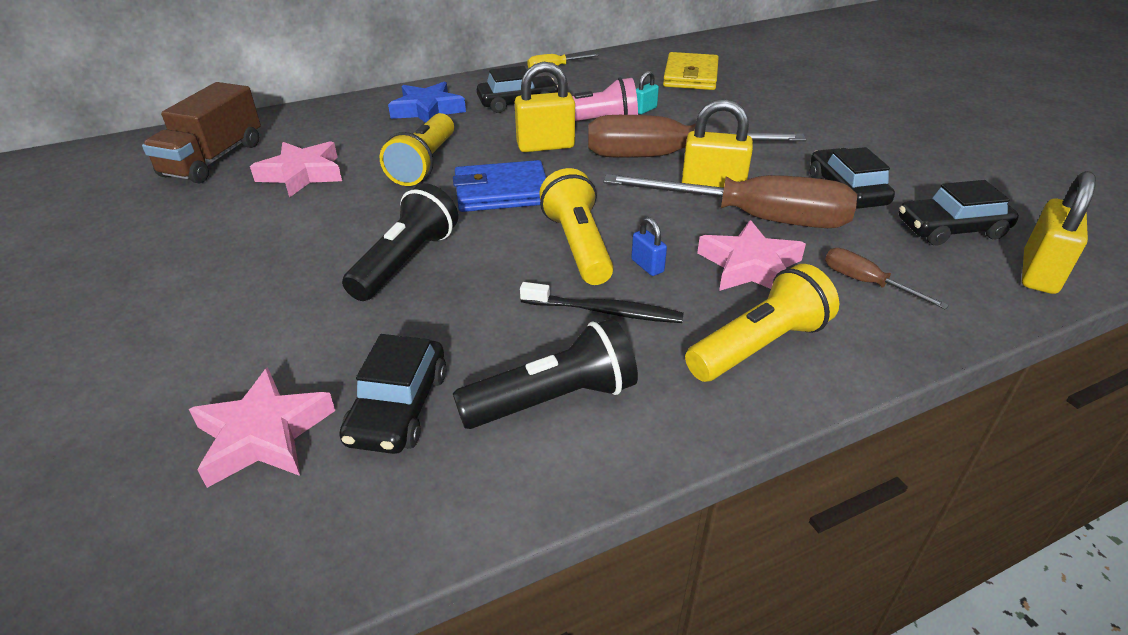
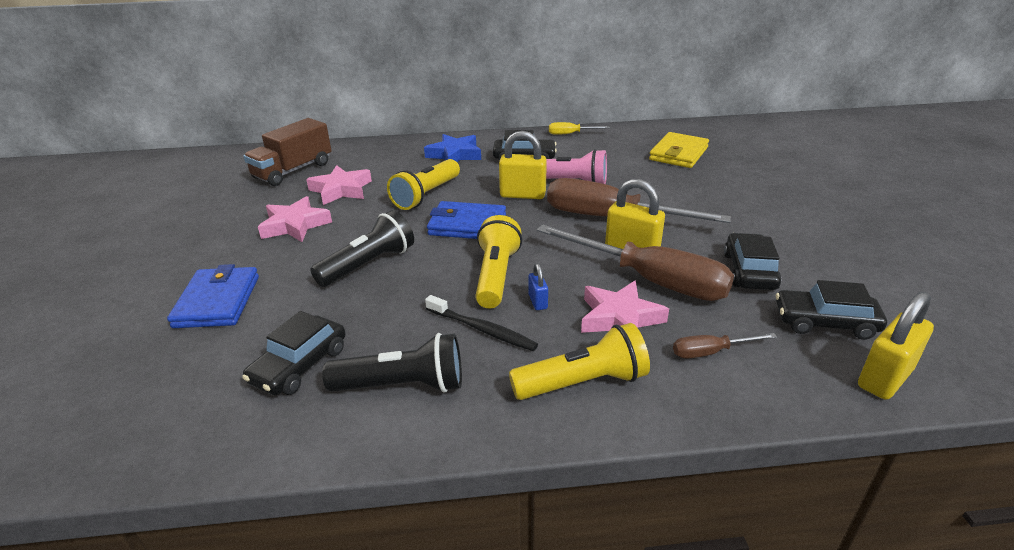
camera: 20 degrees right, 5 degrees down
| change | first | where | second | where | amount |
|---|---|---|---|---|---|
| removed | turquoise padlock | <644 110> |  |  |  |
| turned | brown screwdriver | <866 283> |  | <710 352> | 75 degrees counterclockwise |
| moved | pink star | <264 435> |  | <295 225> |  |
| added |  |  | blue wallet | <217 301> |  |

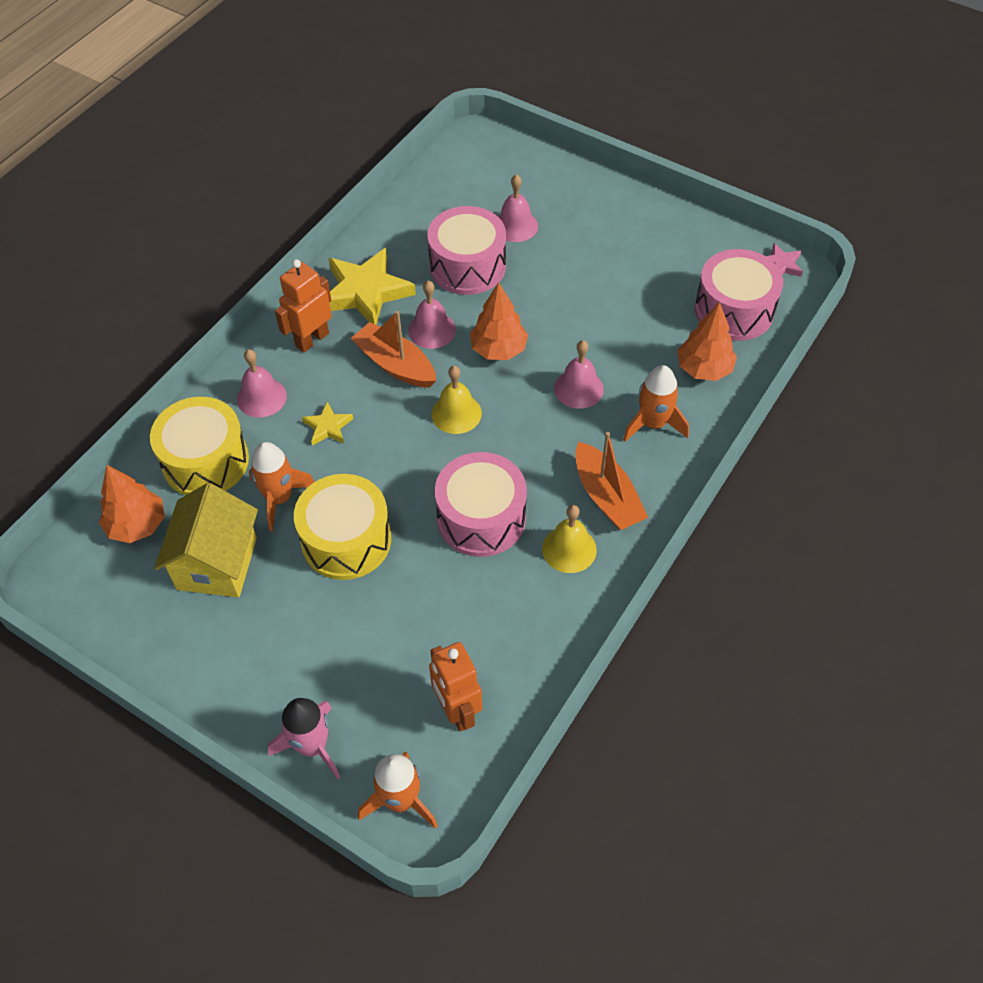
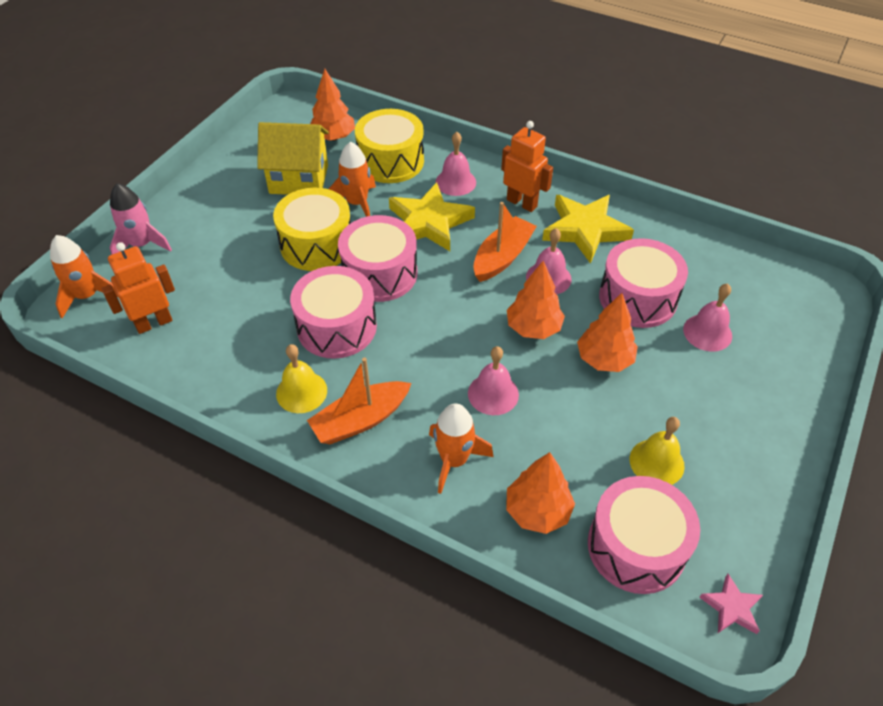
camera: 85 degrees right, 5 degrees down
| change | first | where | second | where | amount |
|---|---|---|---|---|---|
| moved | yellow bell | <456 413> |  | <656 462> |  |
| resized | yellow star | <328 427> |  | <429 222> | x2.05 |
| added |  |  | pink drum | <379 273> |  |
| added |  |  | orange tree | <604 359> |  |

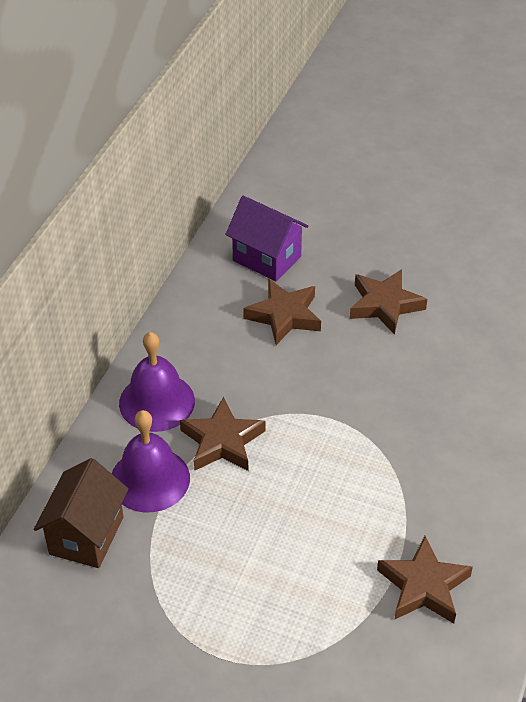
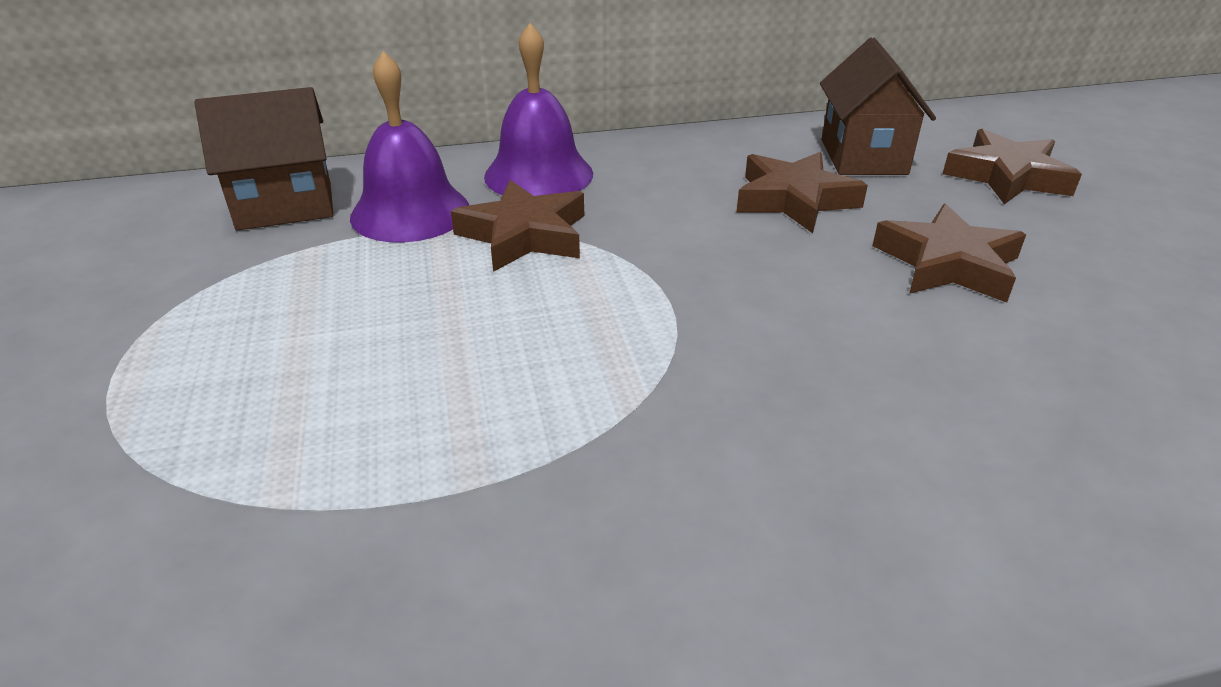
camera: 55 degrees right, 10 degrees down
| change | first | where | second | where | amount |
|---|---|---|---|---|---|
| recoloured | purple house | <267 258> | brown house | <863 157> |  |
| moved | brown star | <423 586> |  | <1006 176> |  |

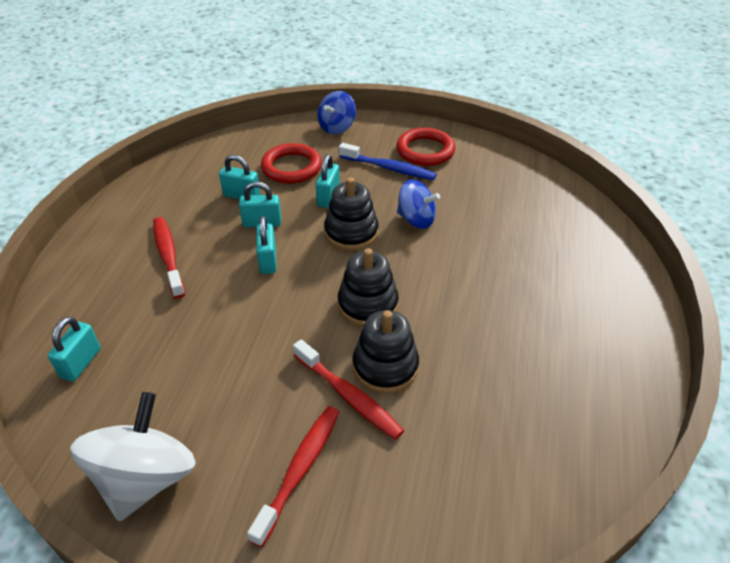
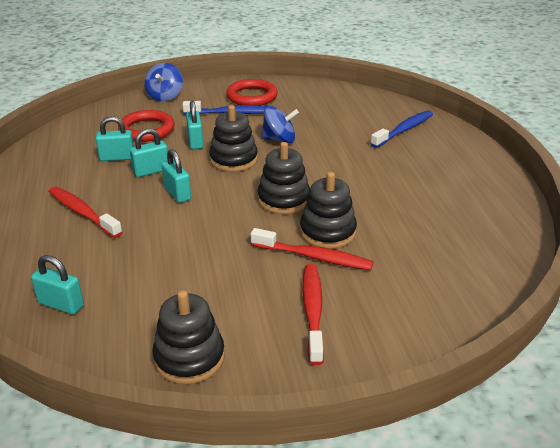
camera: 25 degrees left, 10 degrees down
| change | first | where | second | where | amount |
|---|---|---|---|---|---|
| turned | turquoise padlock | <81 363> |  | <61 304> | 60 degrees counterclockwise |
| replaced | white spinning top | <146 478> | black stacking toy | <189 358> |  |
| added |  |  | blue toothbrush | <404 130> |  |

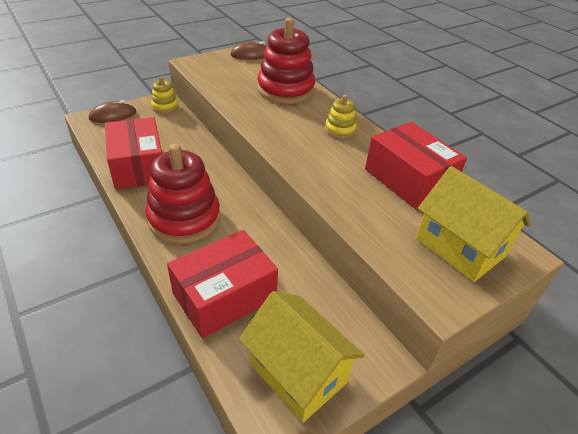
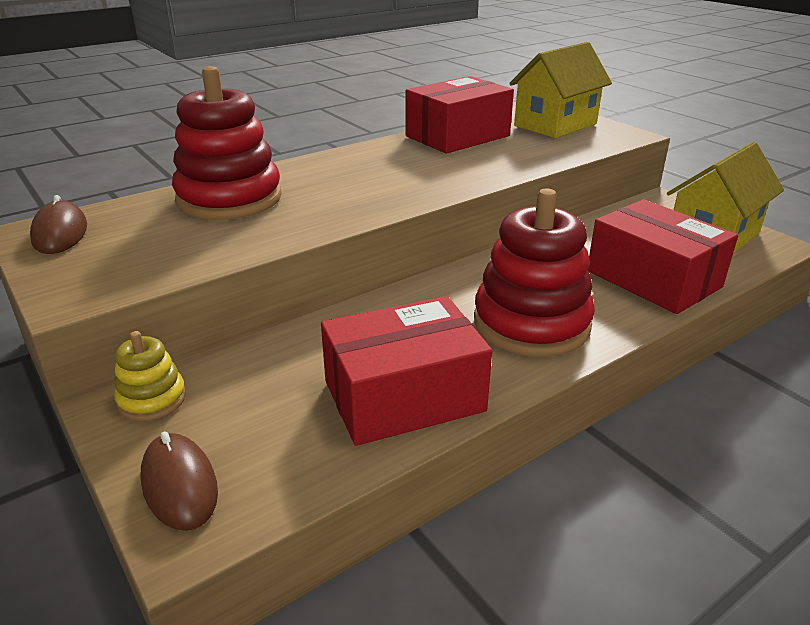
camera: 90 degrees left, 10 degrees down
| change | first | where | second | where | amount |
|---|---|---|---|---|---|
| removed | yellow stacking toy | <340 130> |  |  |  |

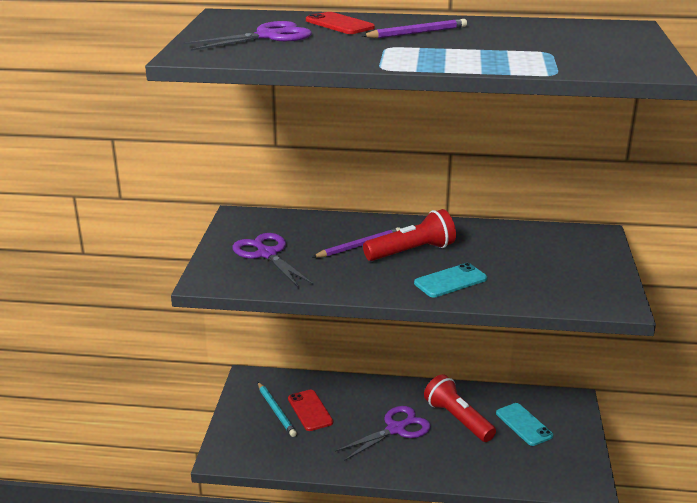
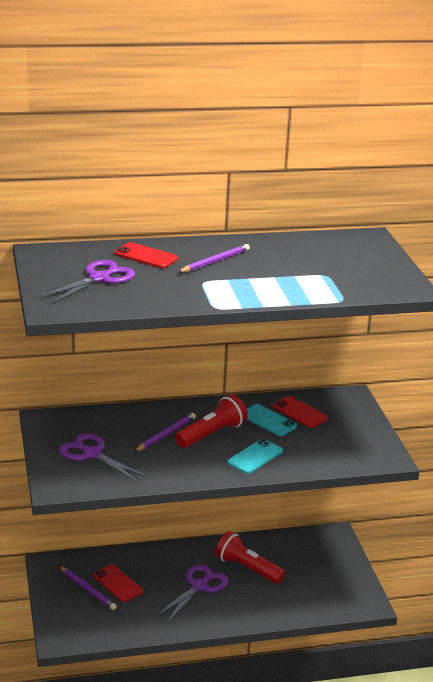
camera: 20 degrees left, 0 degrees up
| change | first | where | second | where | amount |
|---|---|---|---|---|---|
| recoloured | turquoise pencil | <276 411> | purple pencil | <87 589> |  |
| moved | turquoise phone | <524 424> |  | <268 420> |  |
| added |  |  | red phone | <300 412> |  |

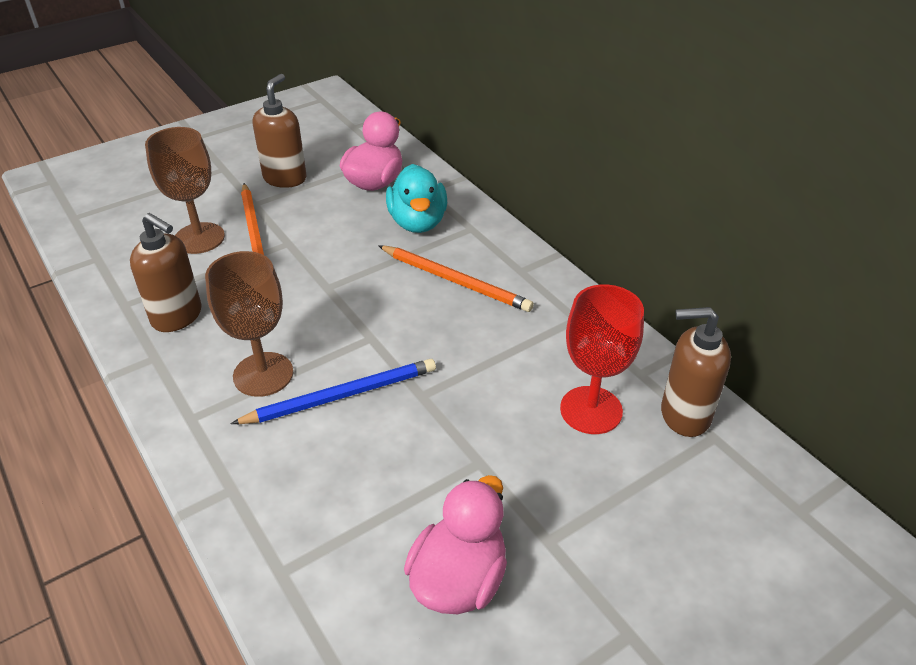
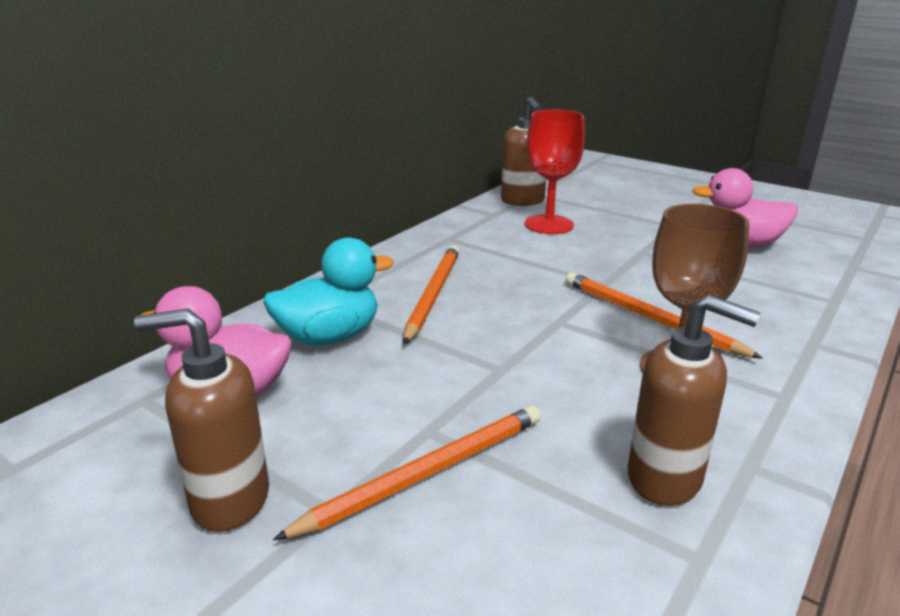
camera: 110 degrees left, 15 degrees down
| change | first | where | second | where | amount |
|---|---|---|---|---|---|
| removed | brown goblet | <199 238> |  |  |  |
| turned | brown soap dispenser | <177 316> |  | <665 478> | 105 degrees clockwise |
| recoloured | blue pencil | <341 395> | orange pencil | <649 318> |  |

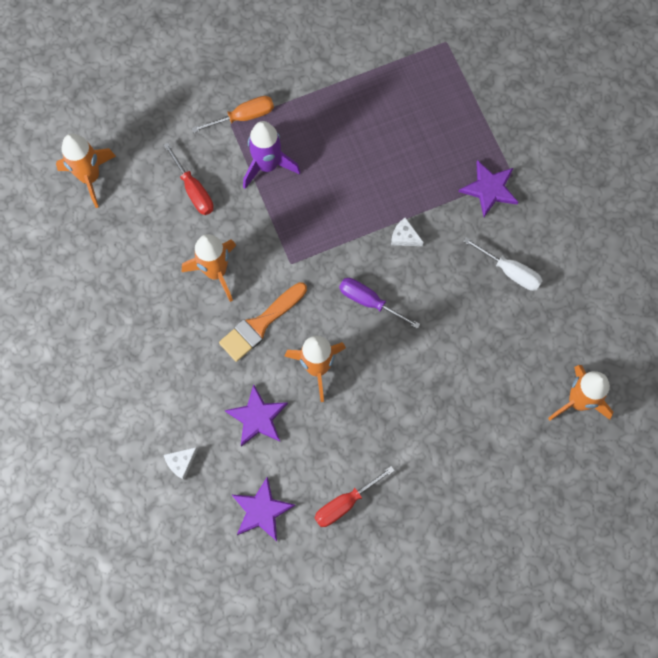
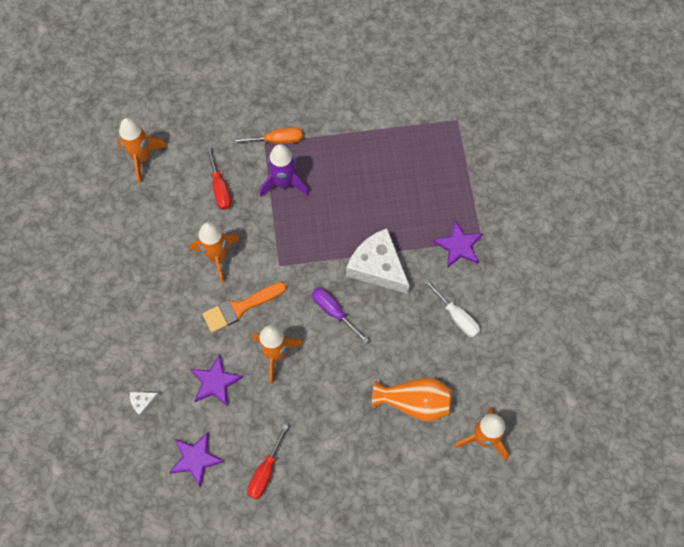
camera: 15 degrees right, 5 degrees down
| change | first | where | second | where | amount |
|---|---|---|---|---|---|
| resized | white cheese | <404 237> |  | <377 267> | x2.40 |
| turned | red screwdriver | <345 503> |  | <265 471> | 45 degrees counterclockwise |
| added |  |  | orange vase | <414 402> |  |

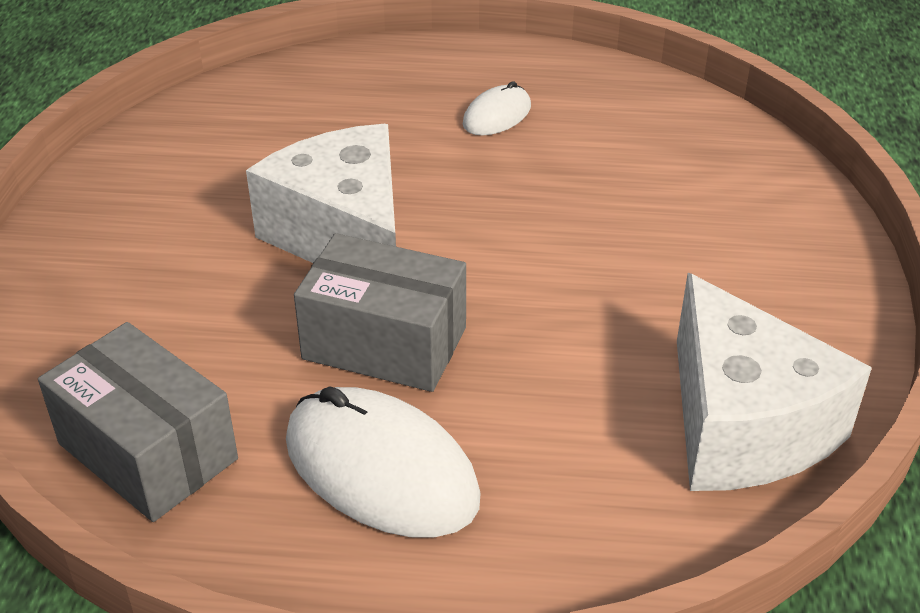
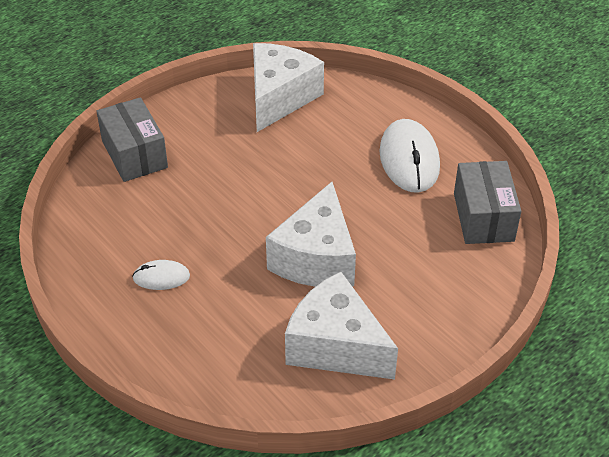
camera: 135 degrees left, 5 degrees up
| change | first | where | second | where | amount |
|---|---|---|---|---|---|
| moved | grey box | <384 343> |  | <134 154> |  |
| added |  |  | white cheese | <335 346> |  |

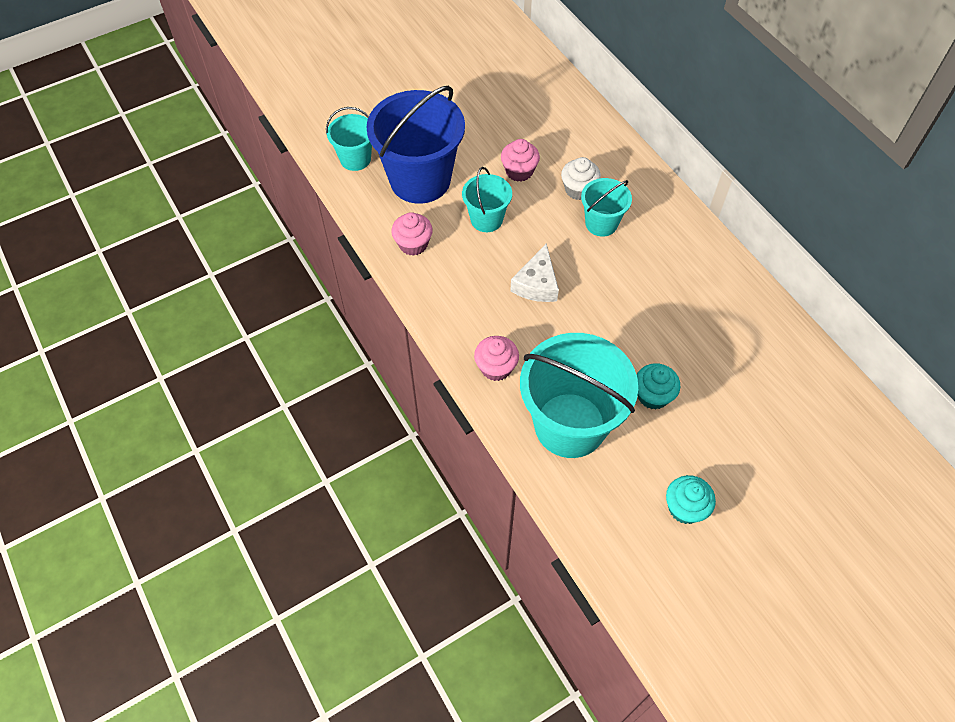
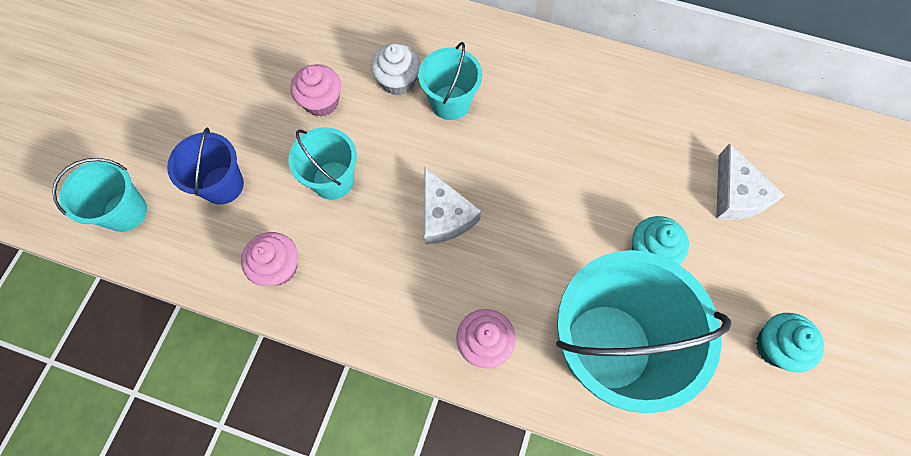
camera: 40 degrees left, 10 degrees up
| change | first | where | second | where | amount |
|---|---|---|---|---|---|
| resized | blue bucket | <420 180> |  | <222 185> | x0.52 |
| added |  |  | white cheese | <736 195> |  |

